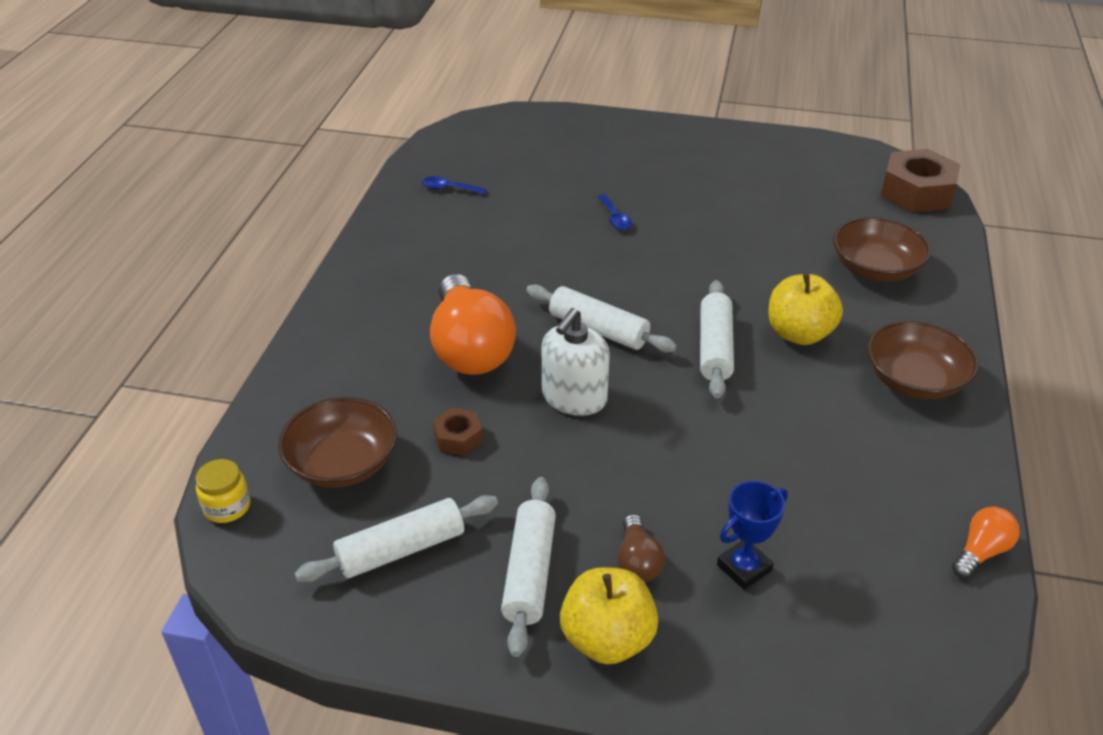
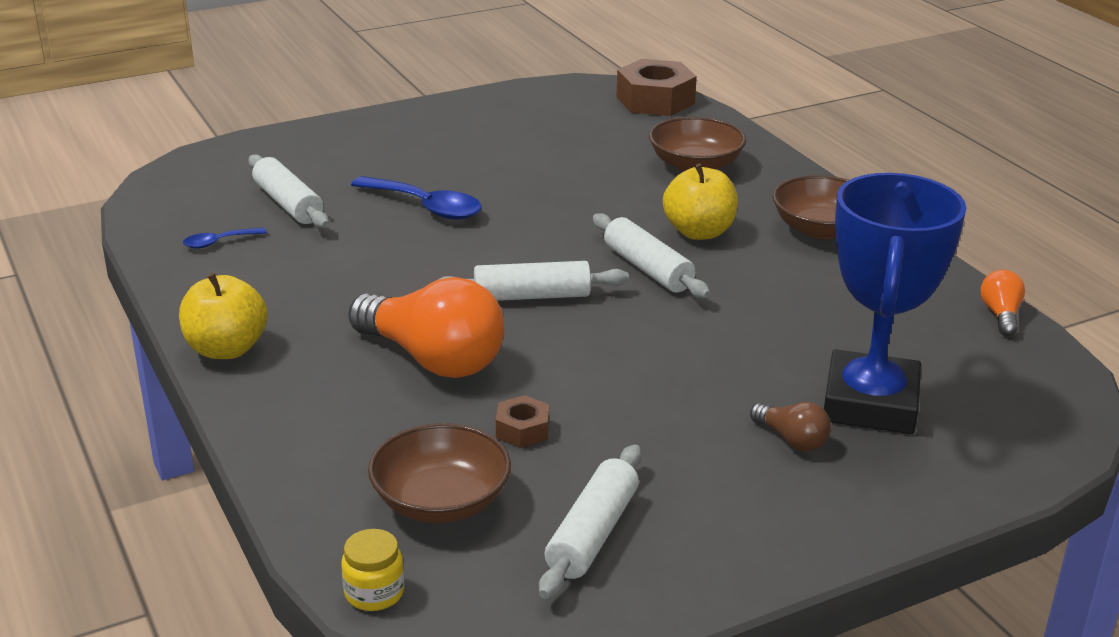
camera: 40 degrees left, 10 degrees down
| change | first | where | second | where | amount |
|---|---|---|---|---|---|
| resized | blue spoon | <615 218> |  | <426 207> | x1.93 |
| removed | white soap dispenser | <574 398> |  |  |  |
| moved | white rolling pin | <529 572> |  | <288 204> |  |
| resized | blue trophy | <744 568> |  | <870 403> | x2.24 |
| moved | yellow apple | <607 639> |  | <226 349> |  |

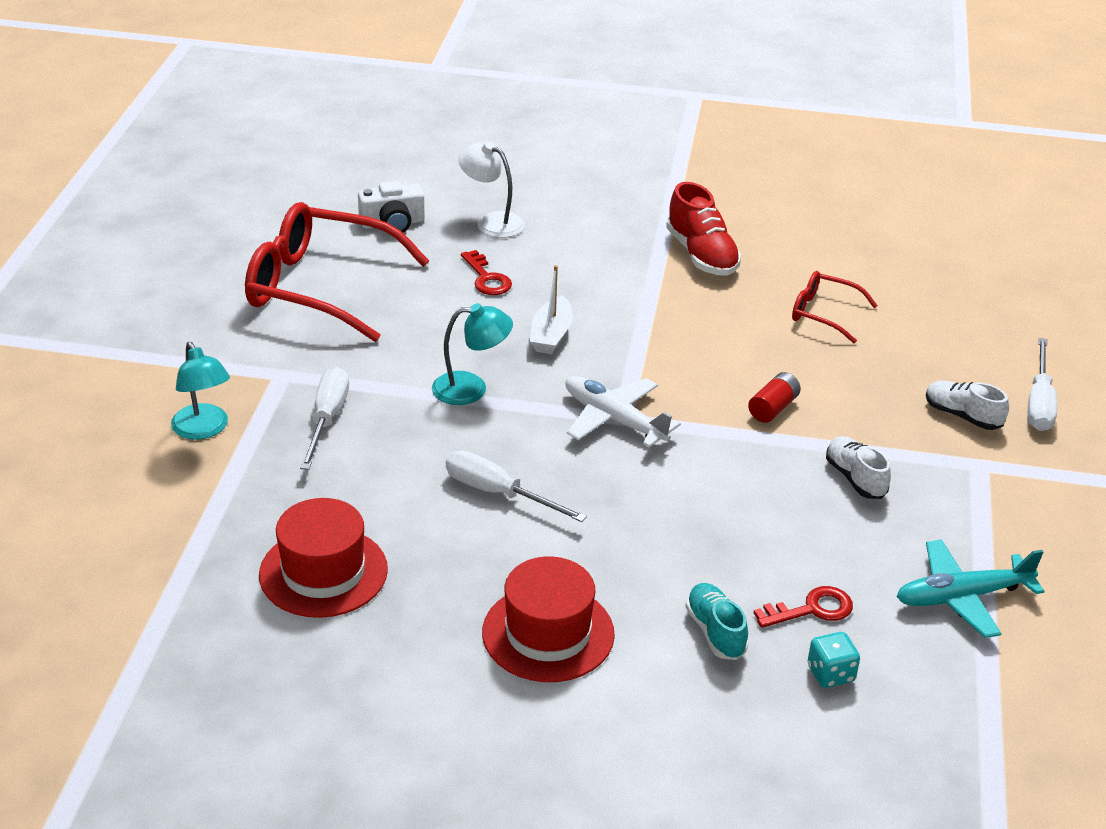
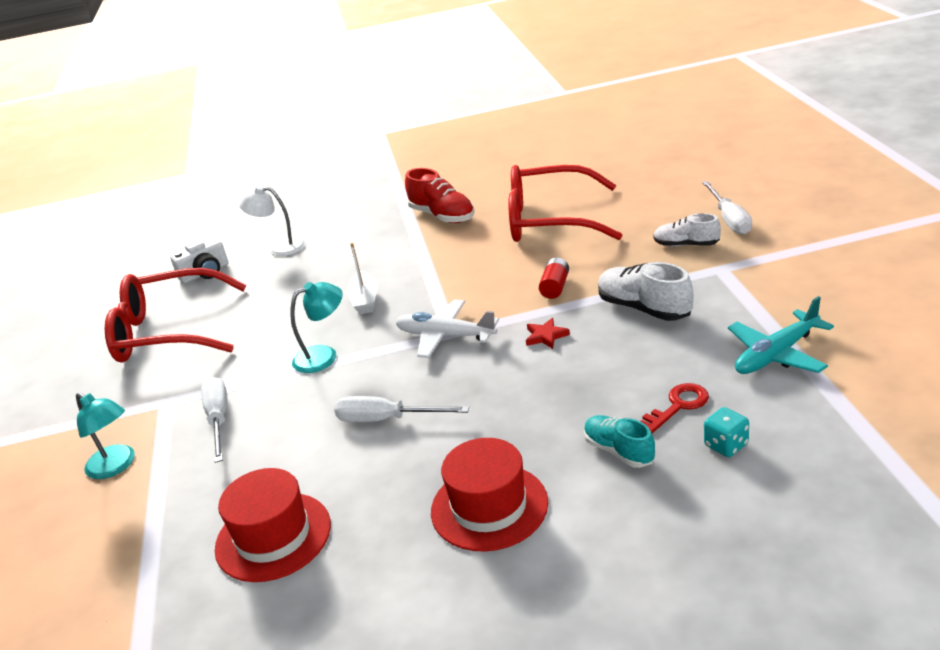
camera: 15 degrees left, 5 degrees down
| change | first | where | second | where | amount |
|---|---|---|---|---|---|
| removed | red key | <487 278> |  |  |  |
| resized | red glasses | <822 313> |  | <548 220> | x2.04 |
| resized | white shoe | <855 478> |  | <644 308> | x1.52 |
| added |  |  | red star | <546 336> |  |

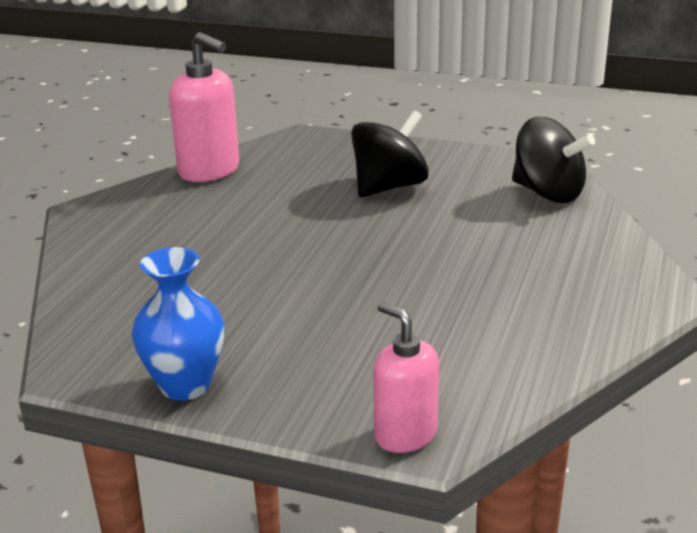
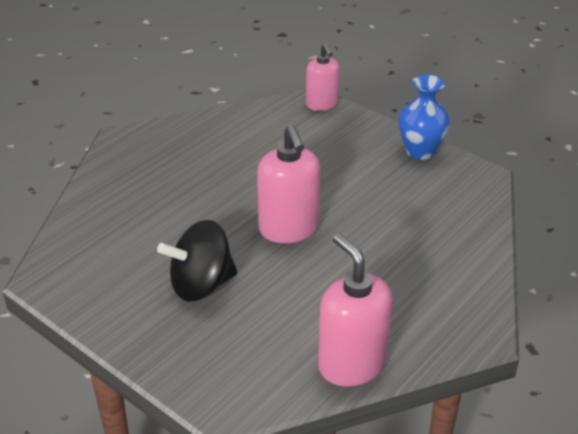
camera: 160 degrees left, 10 degrees up
| change | first | where | second | where | amount |
|---|---|---|---|---|---|
| removed | black spinning top | <547 193> |  |  |  |
| added |  |  | pink soap dispenser | <288 229> |  |

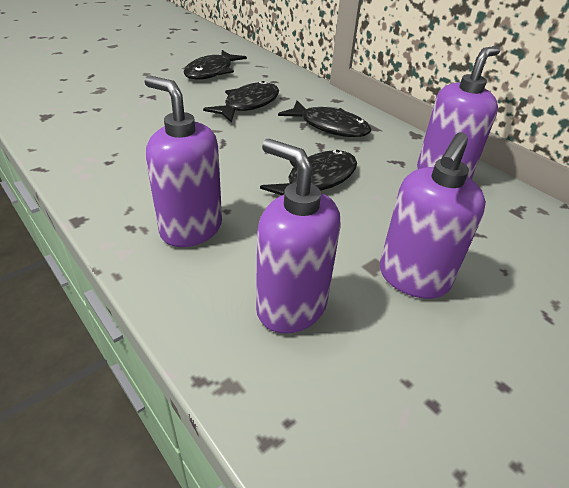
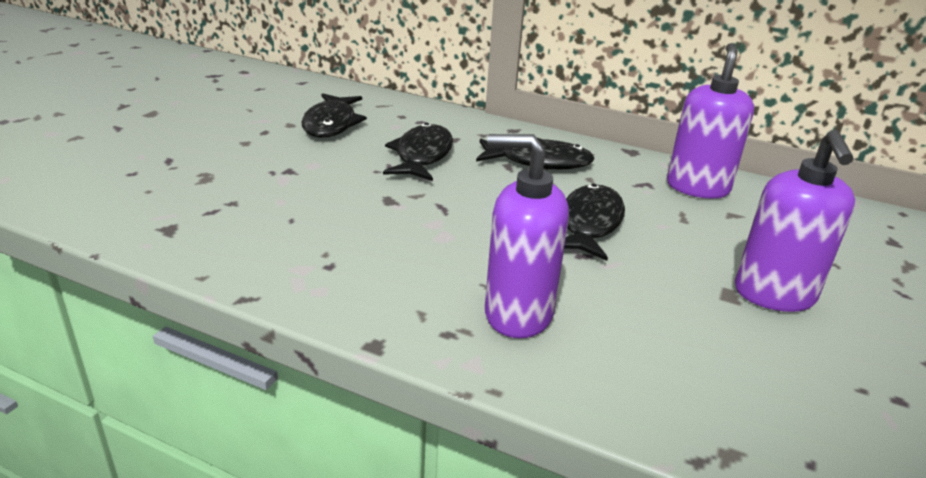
camera: 25 degrees left, 10 degrees down
| change | first | where | second | where | amount |
|---|---|---|---|---|---|
| removed | purple soap dispenser | <291 306> |  |  |  |

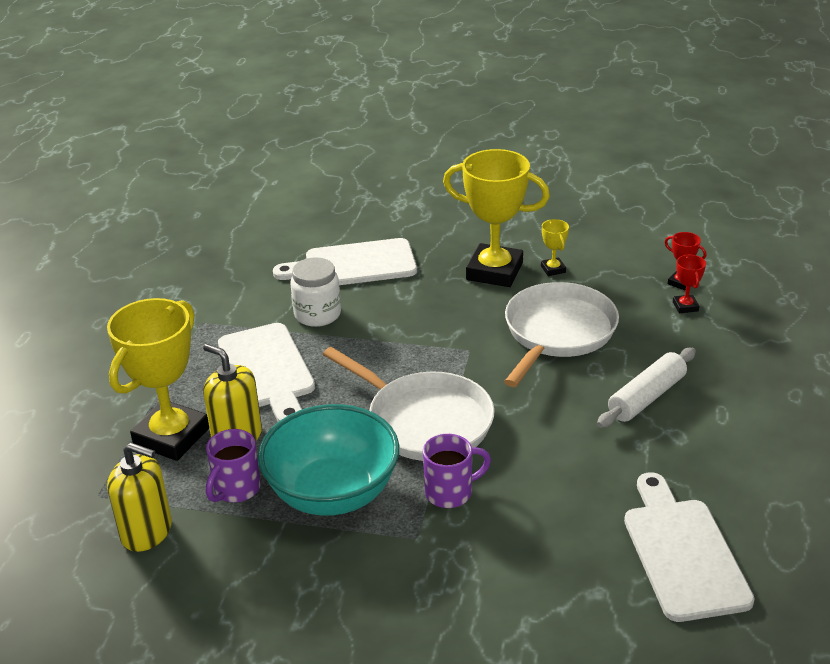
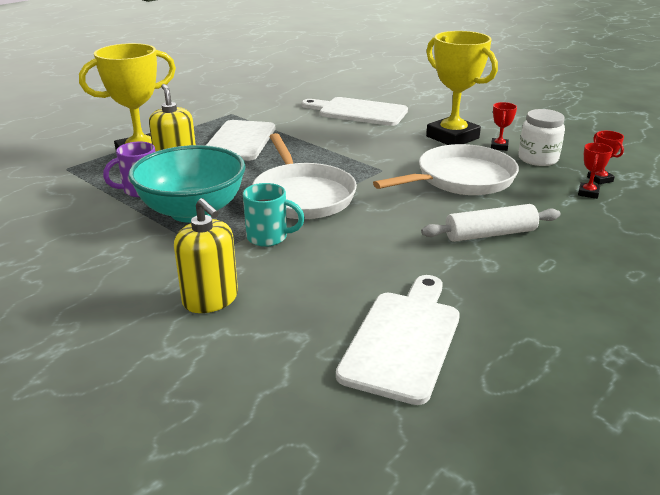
camera: 30 degrees right, 5 degrees down
| change | first | where | second | where | amount |
|---|---|---|---|---|---|
| recoloured | yellow trophy | <553 269> | red trophy | <499 147> |  |
| moved | white jar | <317 314> |  | <538 159> |  |
| recoloured | purple mug | <450 492> | turquoise mug | <268 237> |  |
| moved | yellow soap dispenser | <147 531> |  | <210 299> |  |

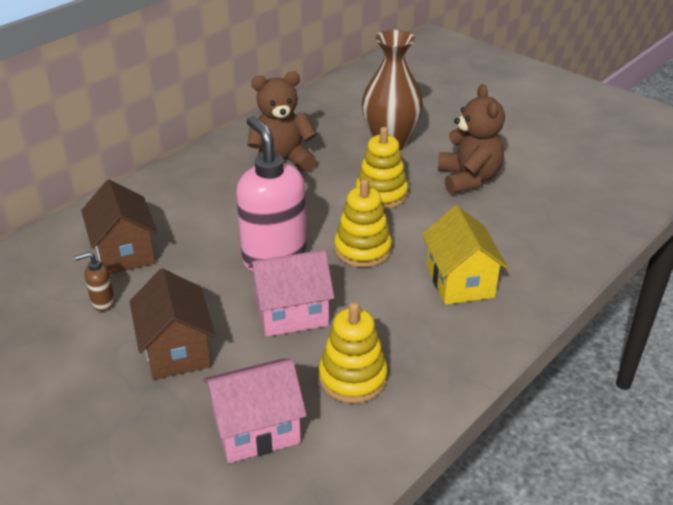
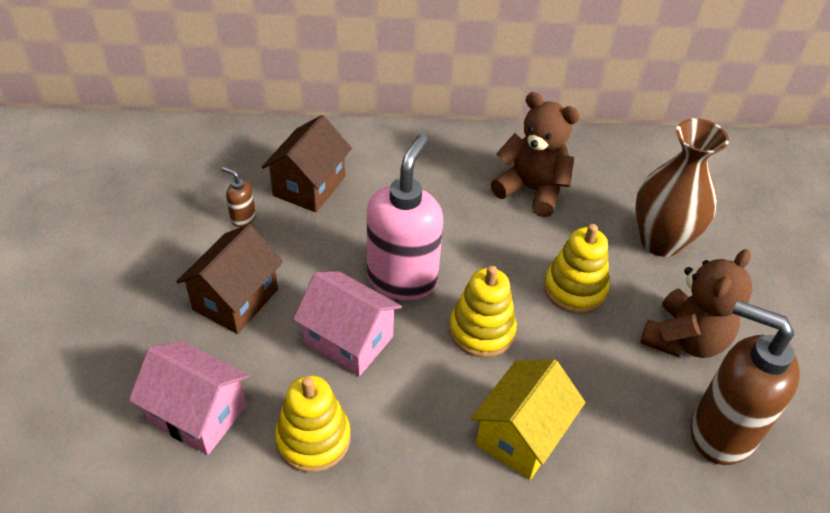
camera: 45 degrees right, 10 degrees up
| change | first | where | second | where | amount |
|---|---|---|---|---|---|
| added |  |  | brown soap dispenser | <720 432> |  |

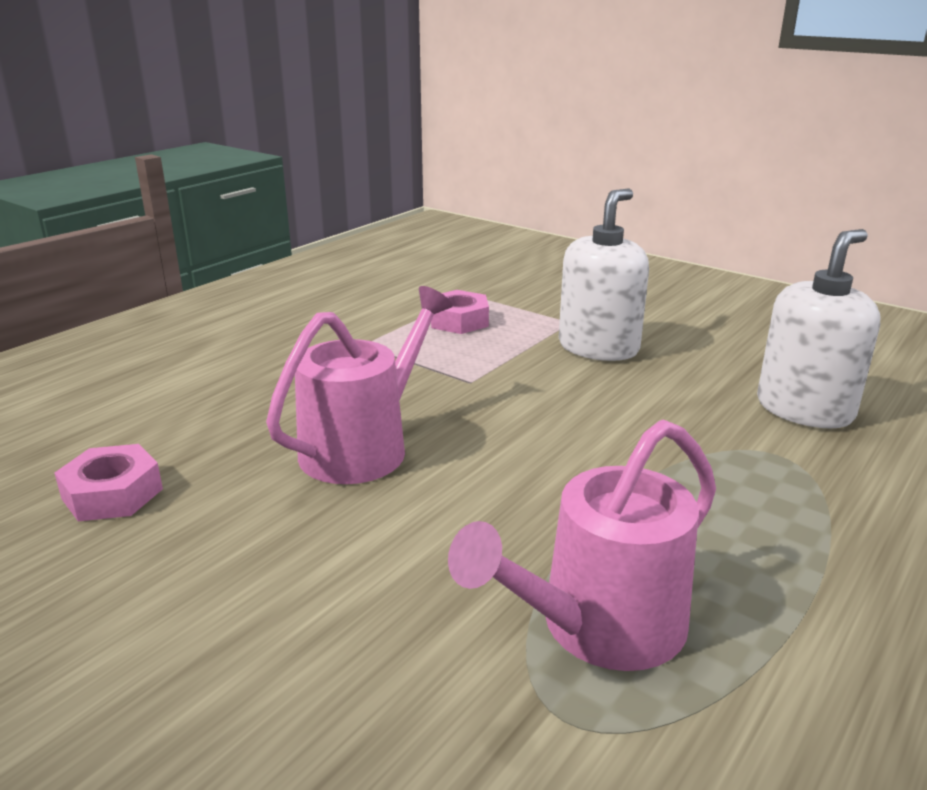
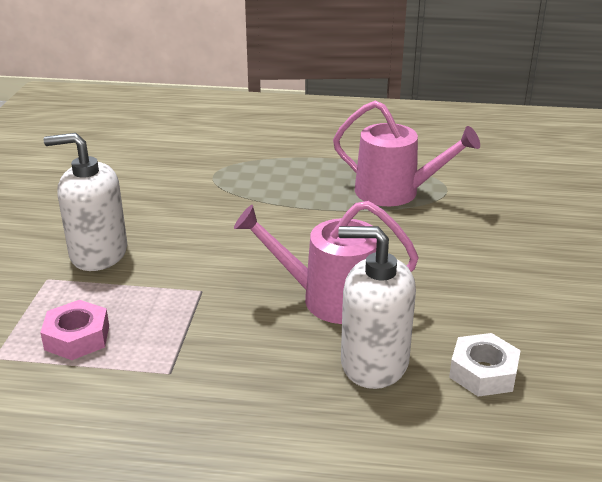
camera: 120 degrees left, 5 degrees up
| change | first | where | second | where | amount |
|---|---|---|---|---|---|
| moved | white soap dispenser | <804 409> |  | <374 362> |  |
| recoloured | pink nut | <112 494> | white nut | <483 372> |  |

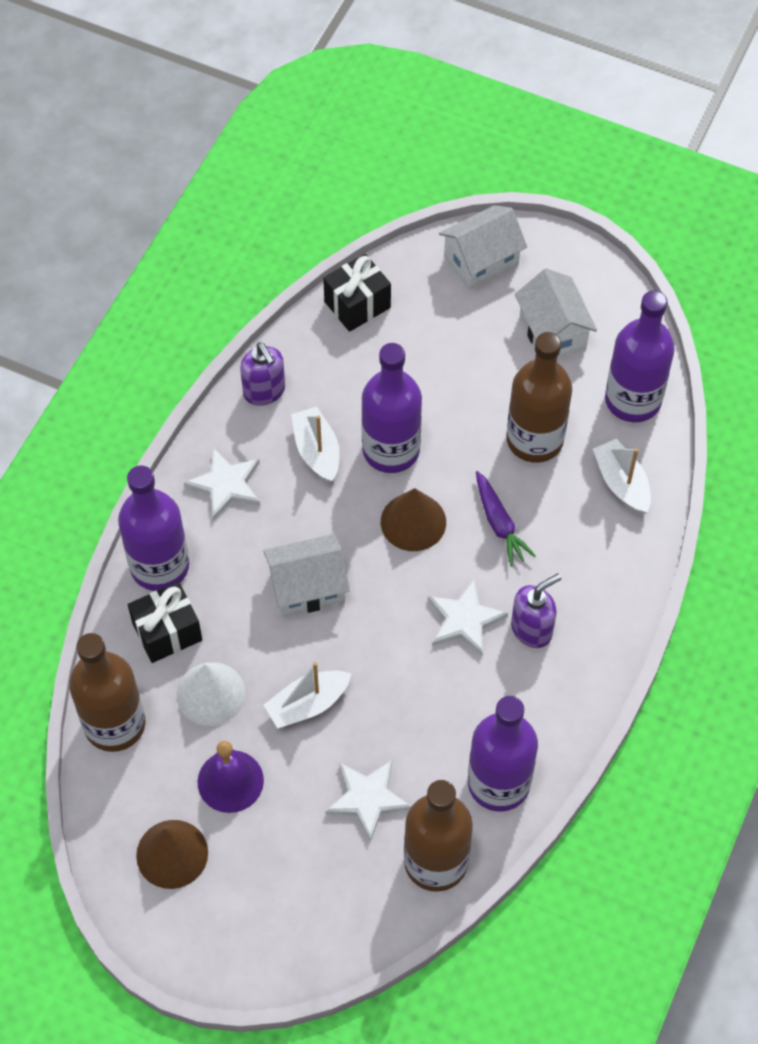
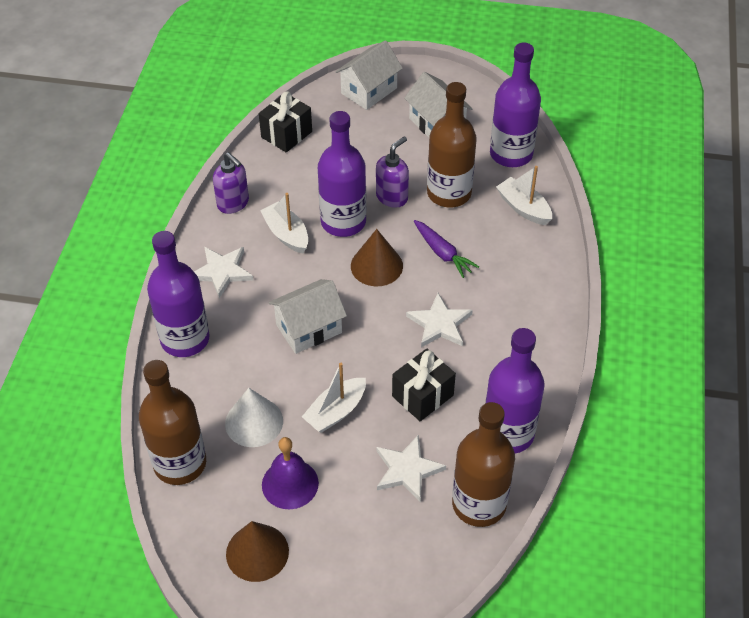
camera: 15 degrees left, 10 degrees down
| change | first | where | second | where | amount |
|---|---|---|---|---|---|
| moved | purple soap dispenser | <532 629> |  | <392 197> |  |
| moved | black gift | <167 632> |  | <422 396> |  |

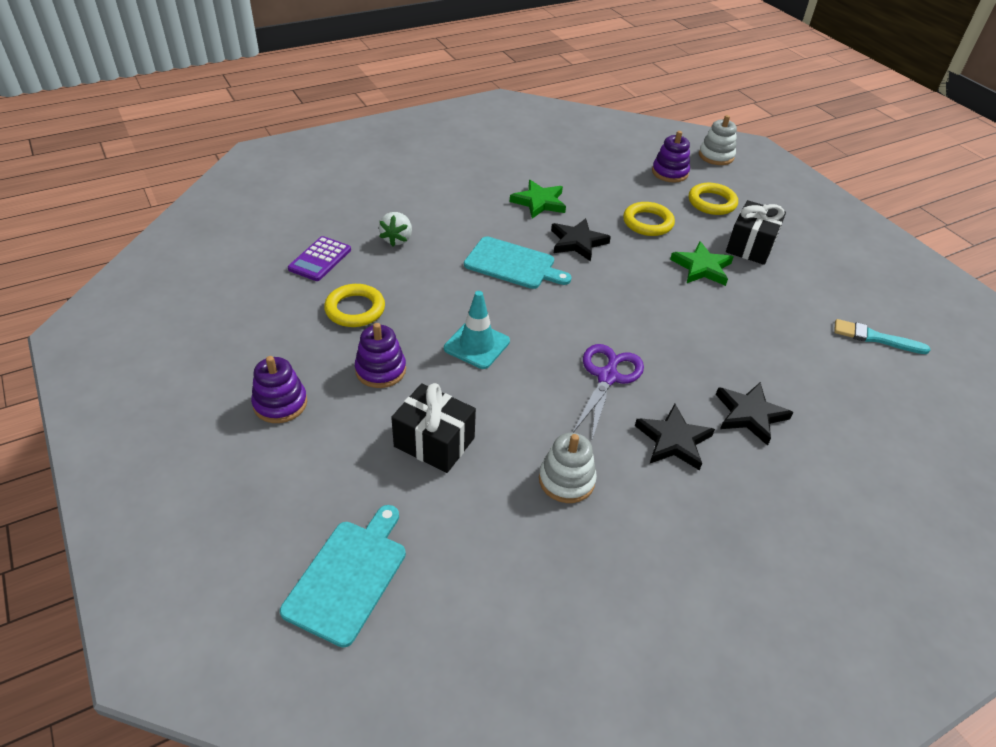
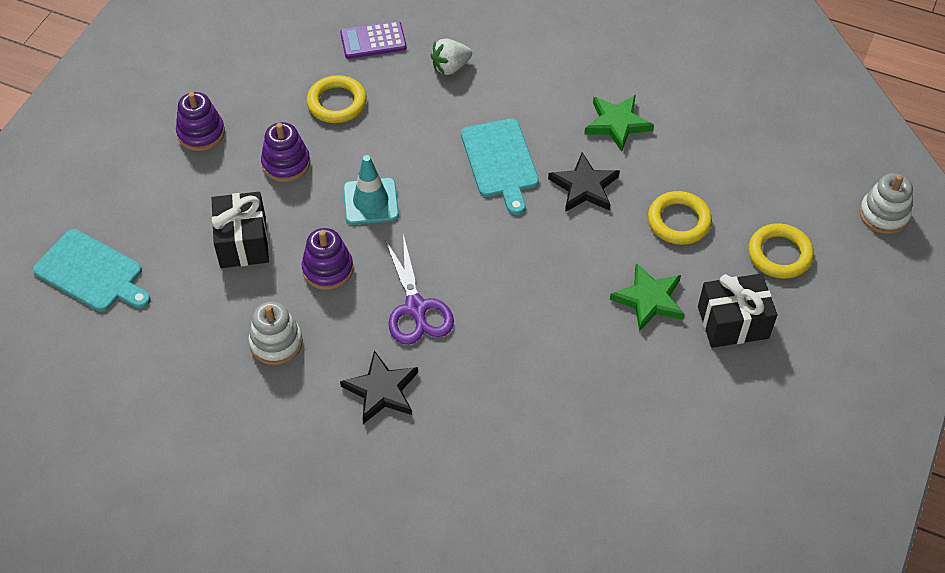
camera: 55 degrees right, 10 degrees up
| change | first | where | second | where | amount |
|---|---|---|---|---|---|
| moved | purple stacking toy | <670 172> |  | <328 269> |  |
| removed | turquoise brush | <875 338> |  |  |  |
| turned | purple scissors | <607 377> |  | <416 308> | 90 degrees clockwise |
| removed | black star | <750 414> |  |  |  |
| turned | turquoise cutting board | <348 576> |  | <91 272> | 45 degrees clockwise |

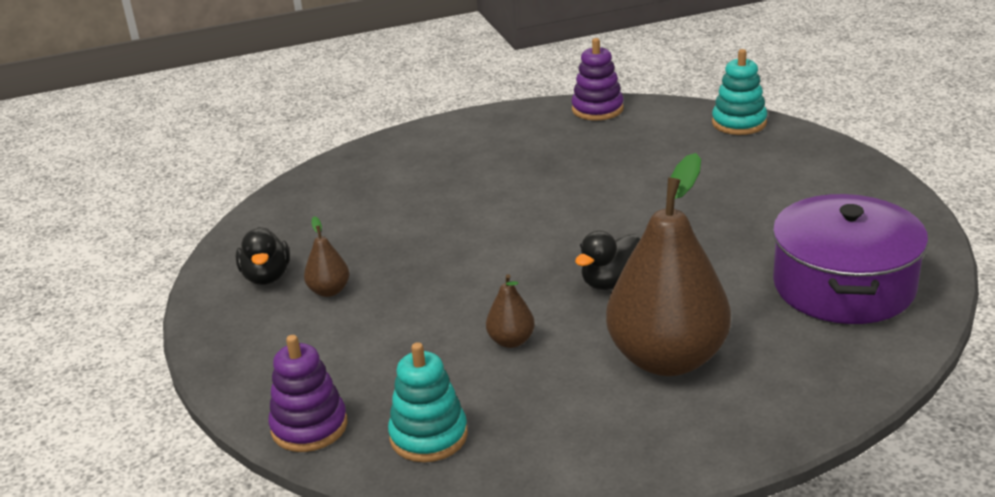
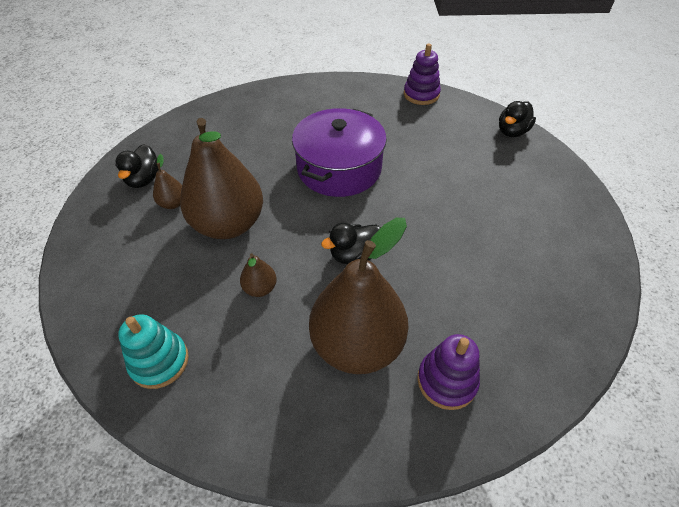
camera: 15 degrees right, 20 degrees up
| change | first | where | second | where | amount |
|---|---|---|---|---|---|
| replaced | turquoise stacking toy | <739 123> | black duck | <512 132> |  |
| moved | purple pot | <843 286> |  | <339 168> |  |
| moved | purple stacking toy | <309 427> |  | <446 381> |  |
| added |  |  | brown pear | <229 224> |  |

